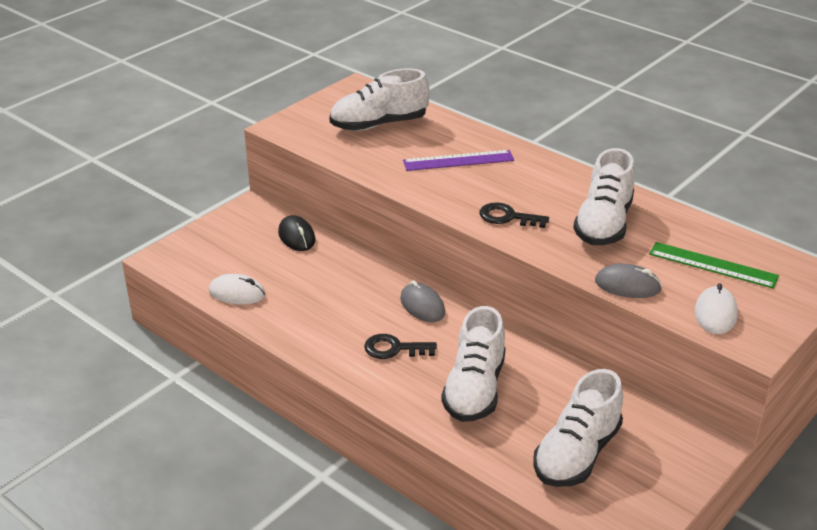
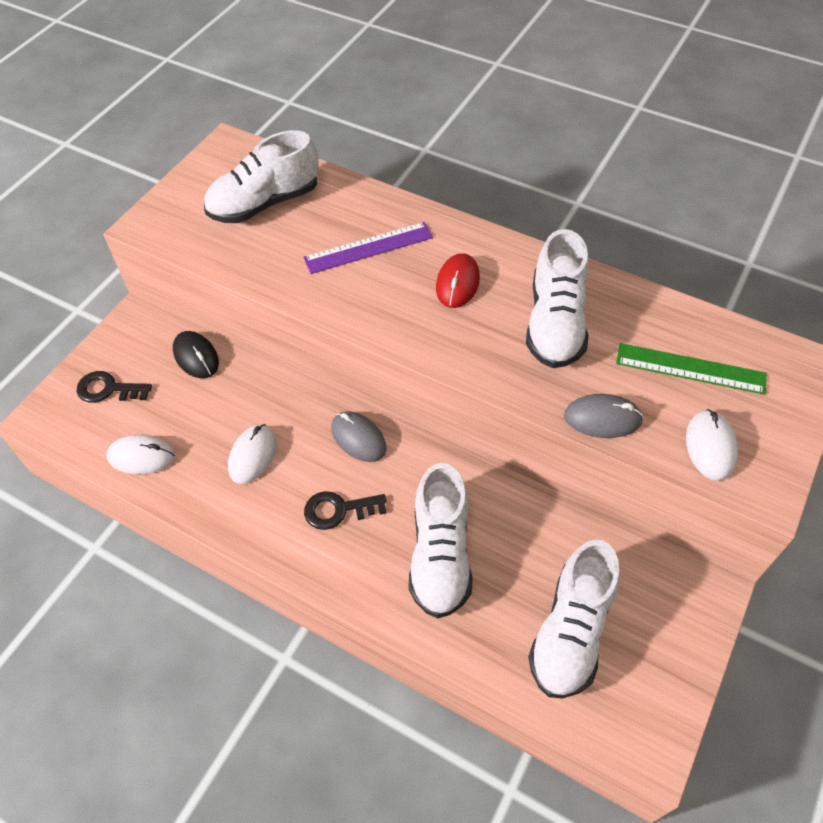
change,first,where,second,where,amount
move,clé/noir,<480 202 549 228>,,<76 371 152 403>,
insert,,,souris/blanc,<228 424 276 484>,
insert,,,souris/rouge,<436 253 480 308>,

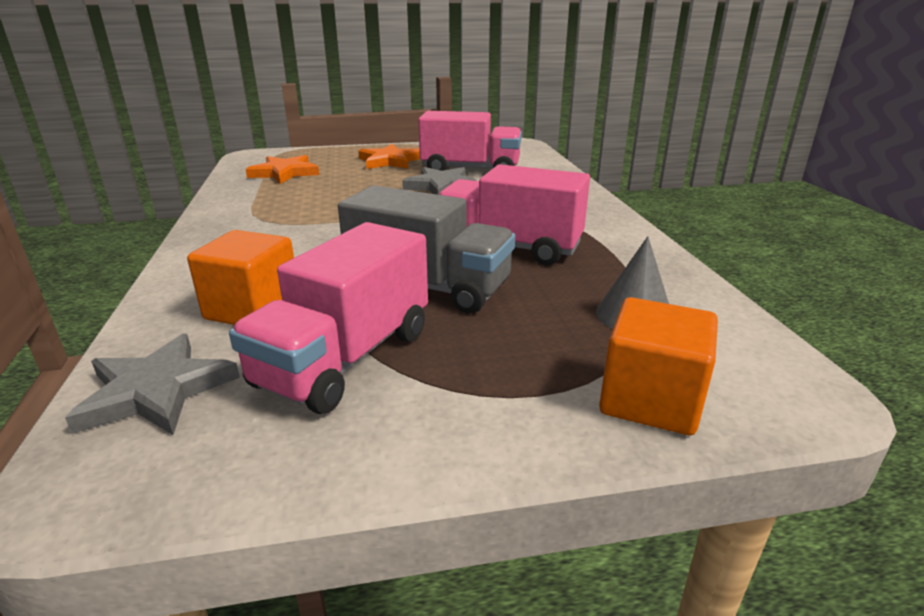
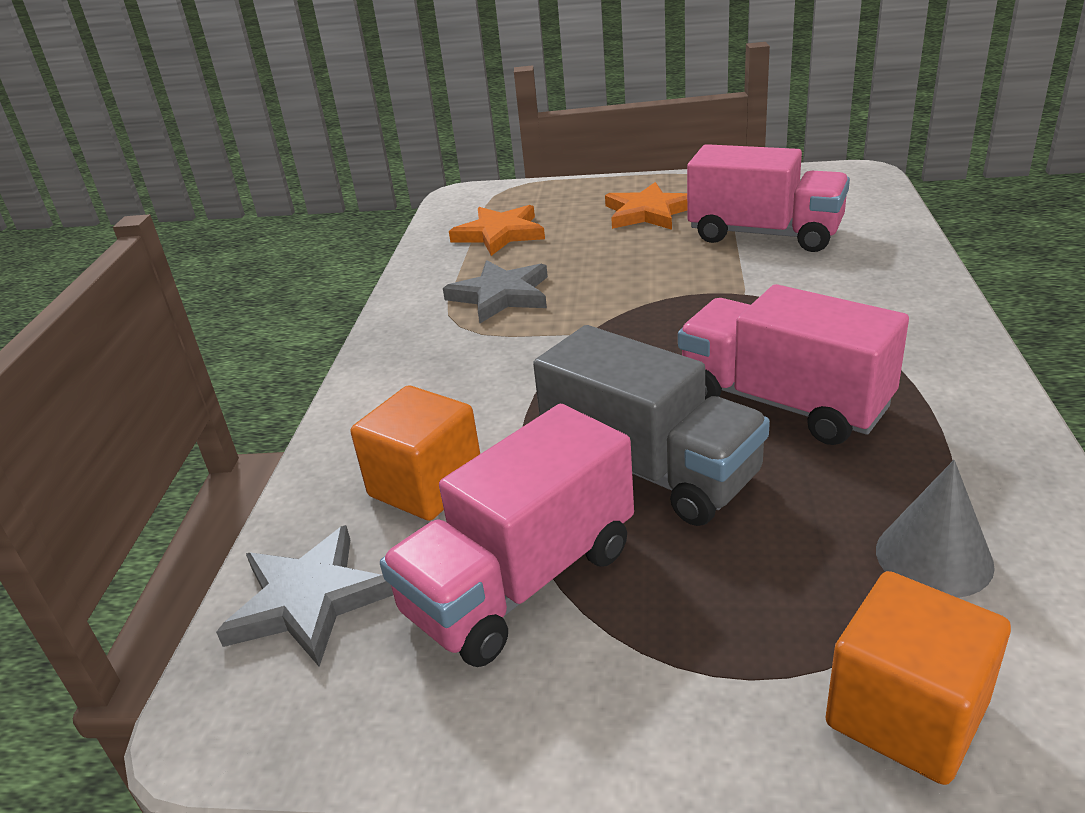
change,first,where,second,where,amount
move,étoile/gris,<402 167 477 195>,,<443 260 548 323>,

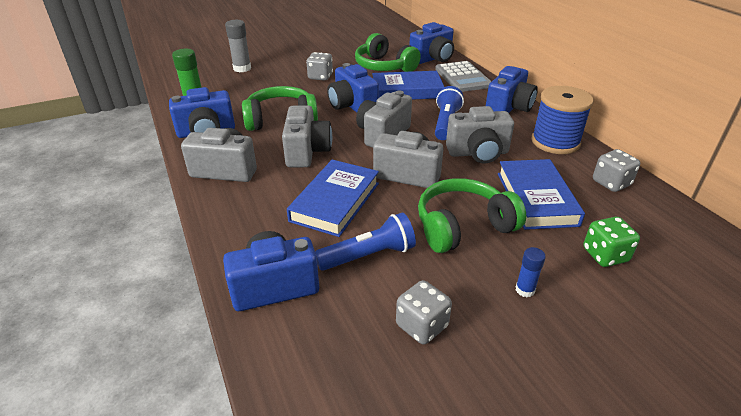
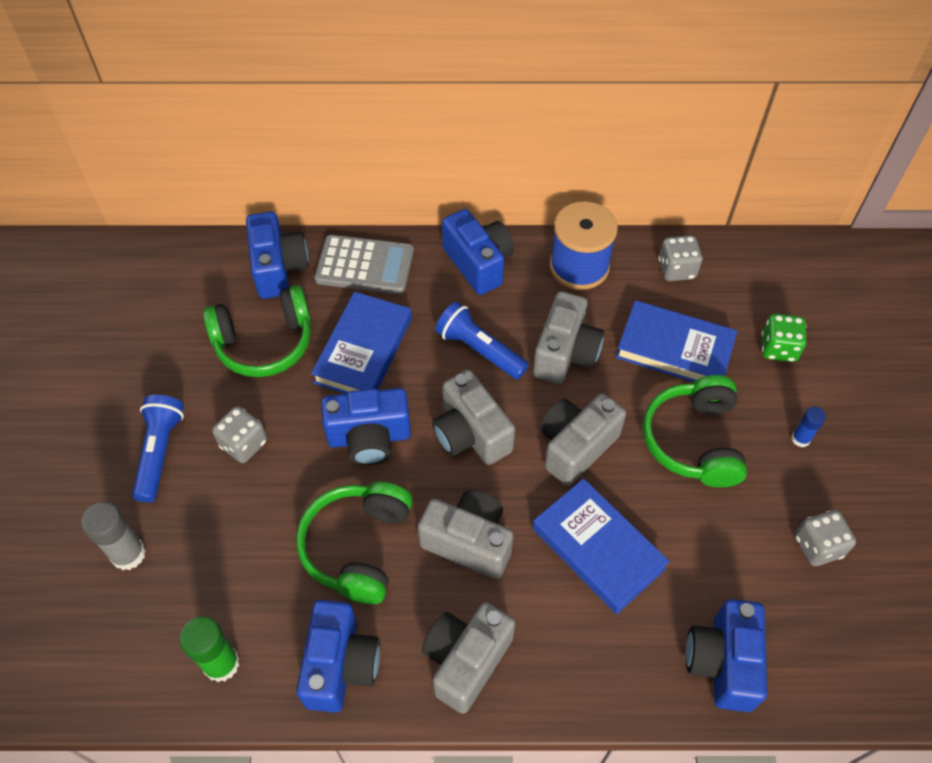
change,first,where,second,where,amount
move,lampe de poche/bleu,<315 213 416 271>,,<132 395 184 502>,

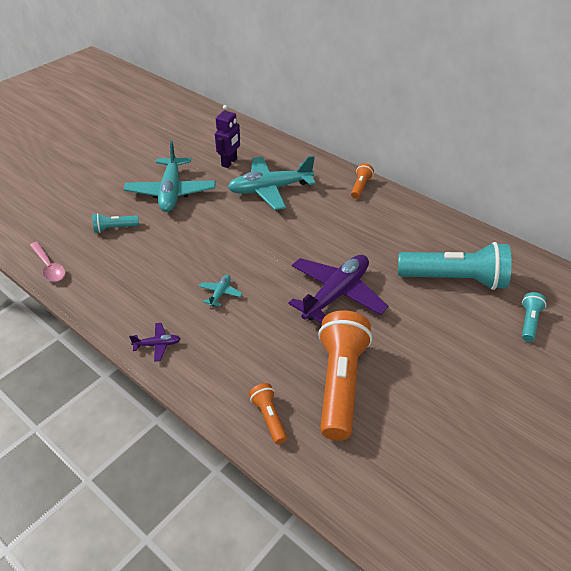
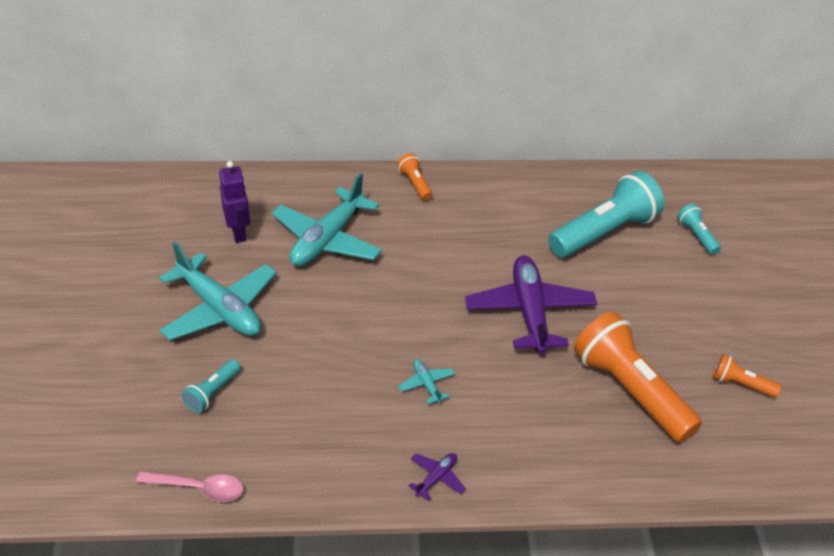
change,first,where,second,where,amount
move,lampe de poche/orange,<249 383 287 444>,,<713 354 782 398>,

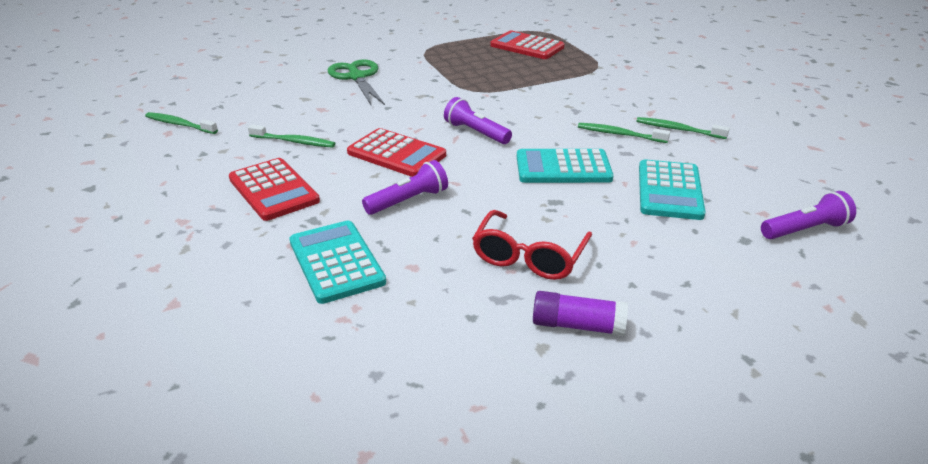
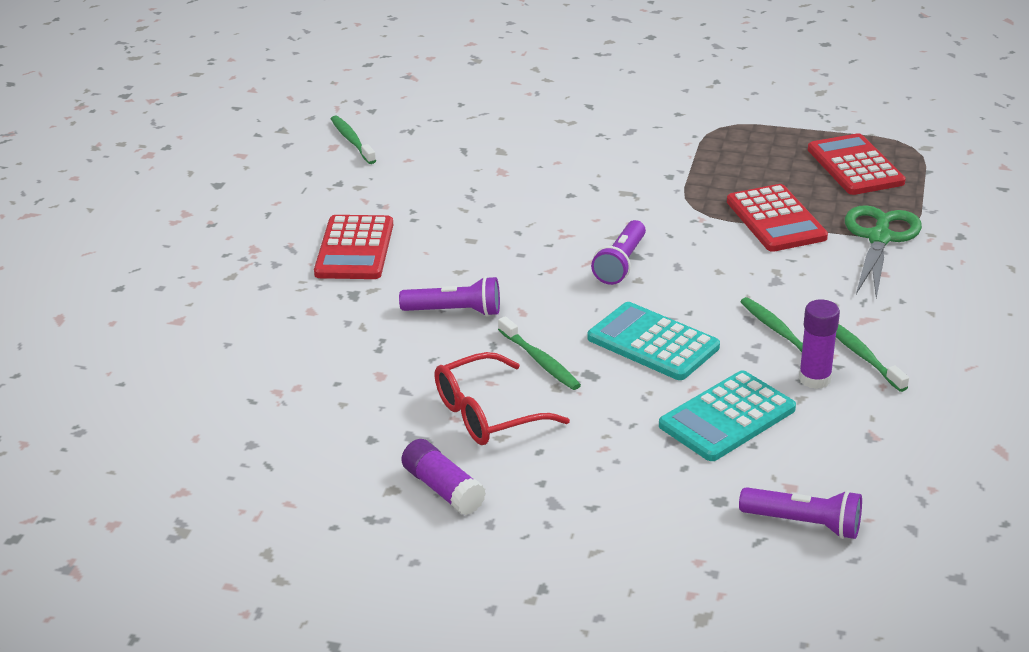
change,first,where,second,where,amount
move,brosse à dents/vert,<248 124 335 148>,,<498 316 581 390>,
delete,calculatrice/turquoise,<289 221 386 304>,,,
move,ciseaux/vert,<328 59 385 105>,,<845 205 922 298>,
move,calculatrice/rouge,<347 128 446 177>,,<727 184 828 252>,
rotate,lampe de poche/violet,<444 97 512 144>,,<591 220 646 285>,150 degrees counterclockwise
insert,,,bâton de colle/violet,<799 299 840 389>,

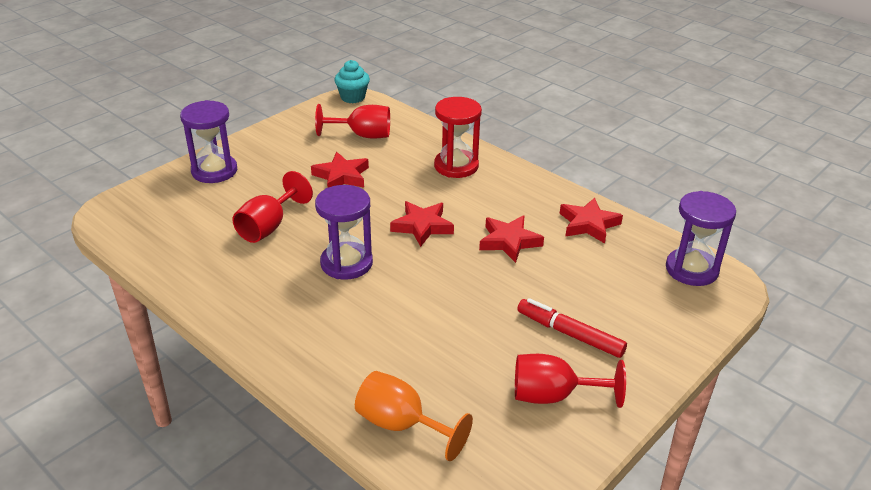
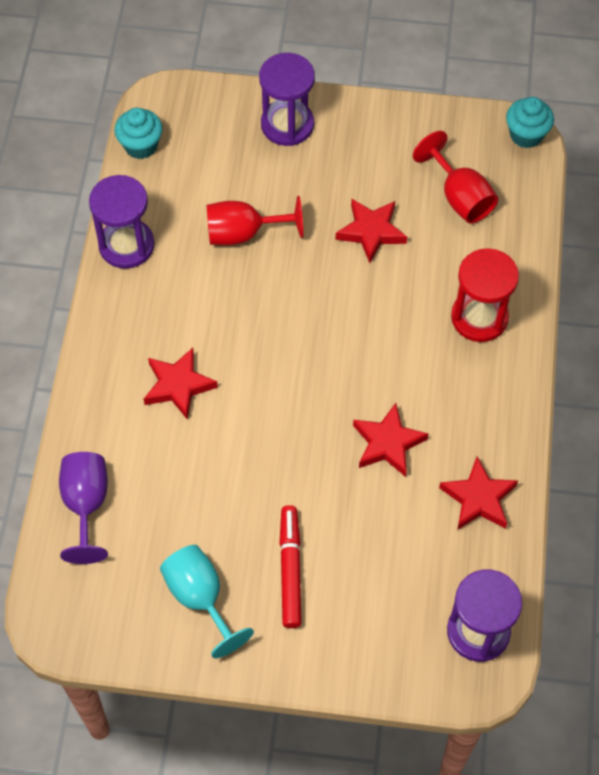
change,first,where,second,where,amount
move,sablier/violet,<315 185 373 280>,,<89 175 155 269>,
recolor,verre à pied/orange,<355 371 473 461>,verre à pied/violet,<59 452 108 564>,
move,étoile/rouge,<390 201 454 247>,,<144 348 218 420>,
recolor,verre à pied/rouge,<515 354 626 408>,verre à pied/turquoise,<160 545 254 658>,
insert,,,muffin/turquoise,<114 108 163 159>,

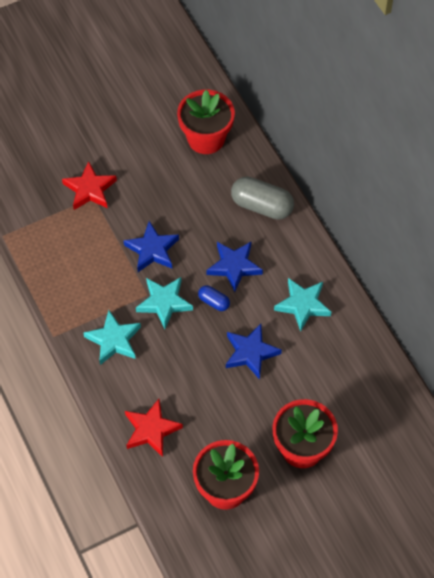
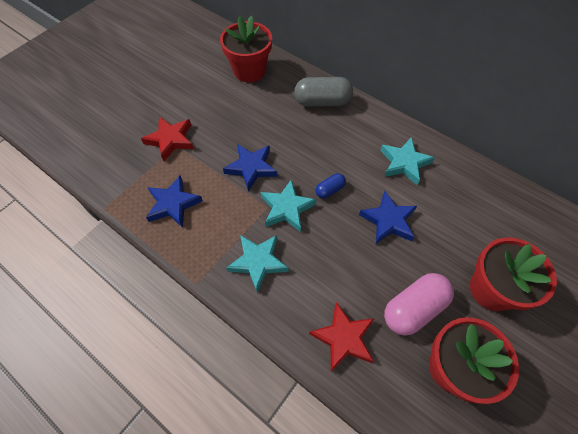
change,first,where,second,where,amount
rotate,gélule/bleu,<198 285 230 311>,,<315 173 346 199>,45 degrees counterclockwise
move,étoile/bleu,<206 242 263 292>,,<146 175 203 228>,
insert,,,gélule/rose,<384 273 454 336>,

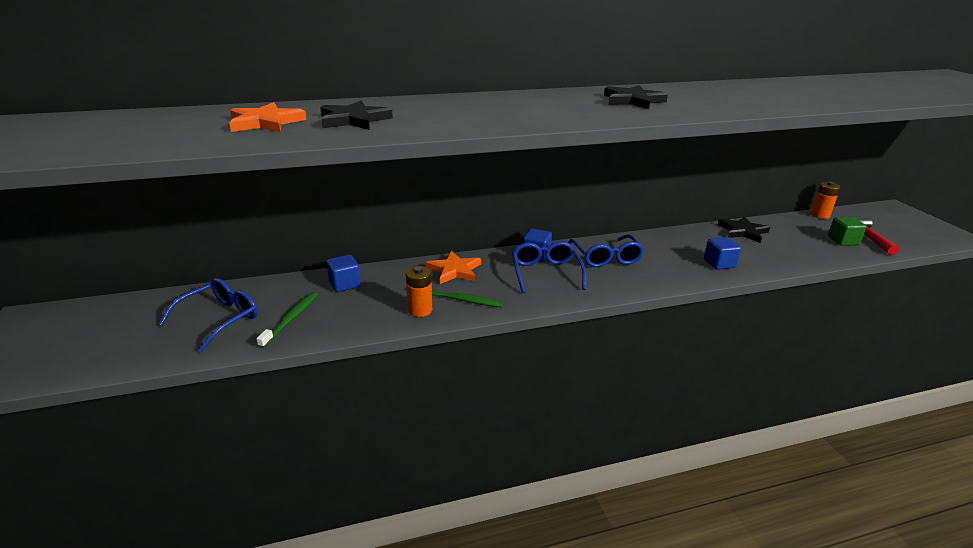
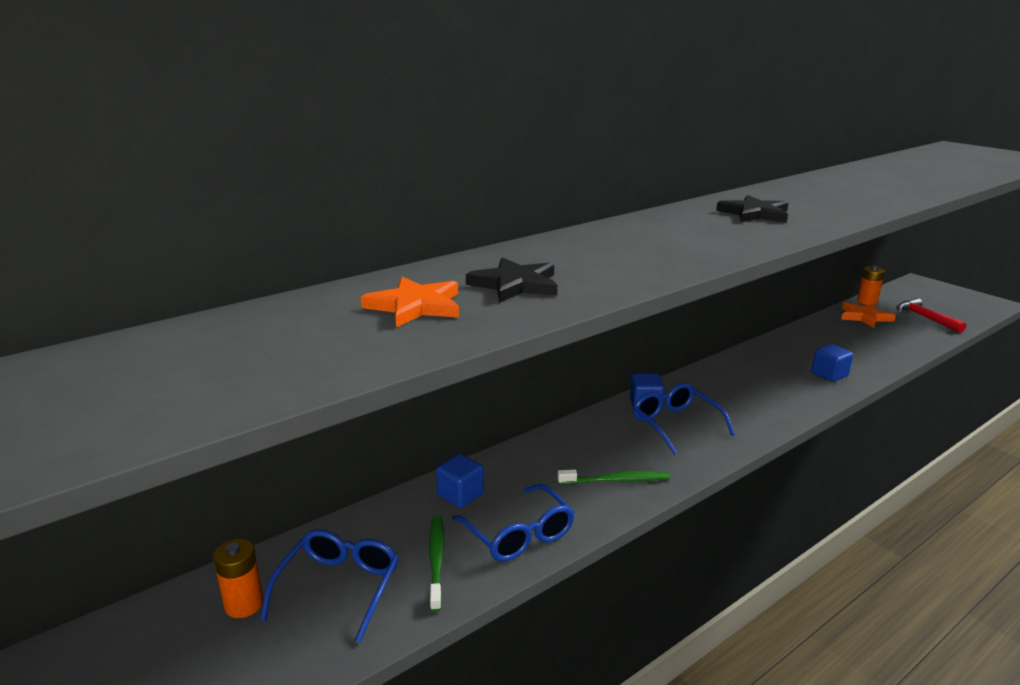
change,first,where,second,where,amount
move,pile/orange,<406 266 432 317>,,<213 539 264 618>,
move,étoile/orange,<426 251 481 284>,,<841 302 896 328>,
move,lunettes/bleu,<568 234 644 267>,,<452 484 574 562>,
delete,étoile/noir,<718 216 770 243>,,,
delete,cube/vert,<828 217 867 246>,,,

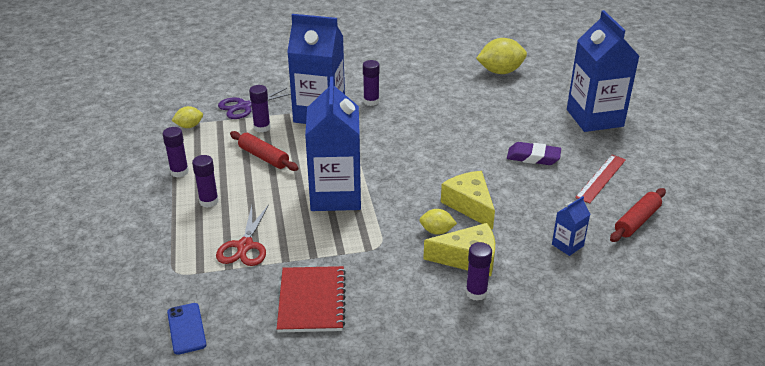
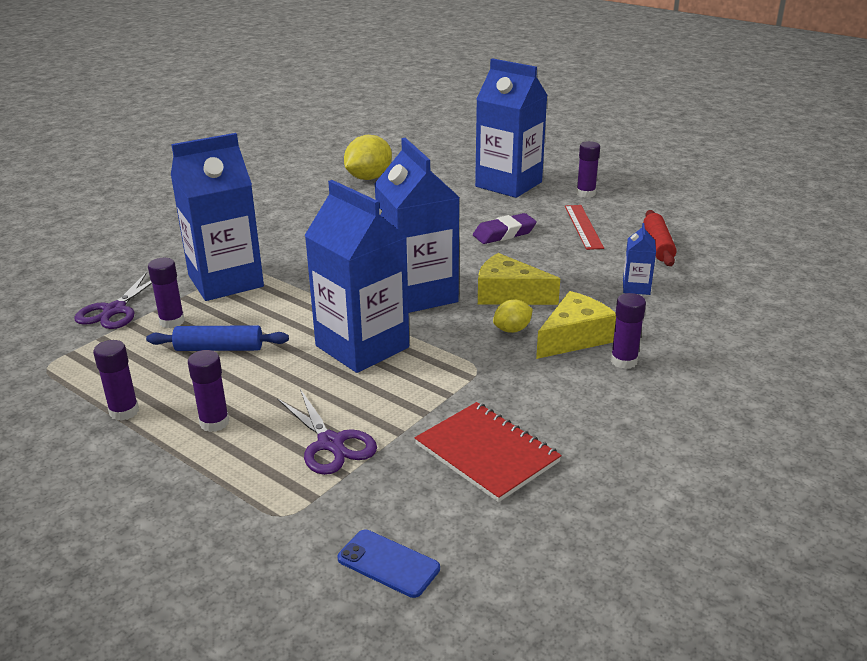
change,first,where,second,where,amount
delete,citron/jaune,<171 106 203 128>,,,
recolor,ciseaux/rouge,<216 204 269 266>,ciseaux/violet,<277 389 377 475>,
recolor,rouleau à pâtisserie/rouge,<230 131 299 171>,rouleau à pâtisserie/bleu,<146 325 289 351>,
move,bâton de colle/violet,<363 60 380 106>,,<576 141 600 198>,
insert,,,brique de lait/bleu,<375 138 460 313>,

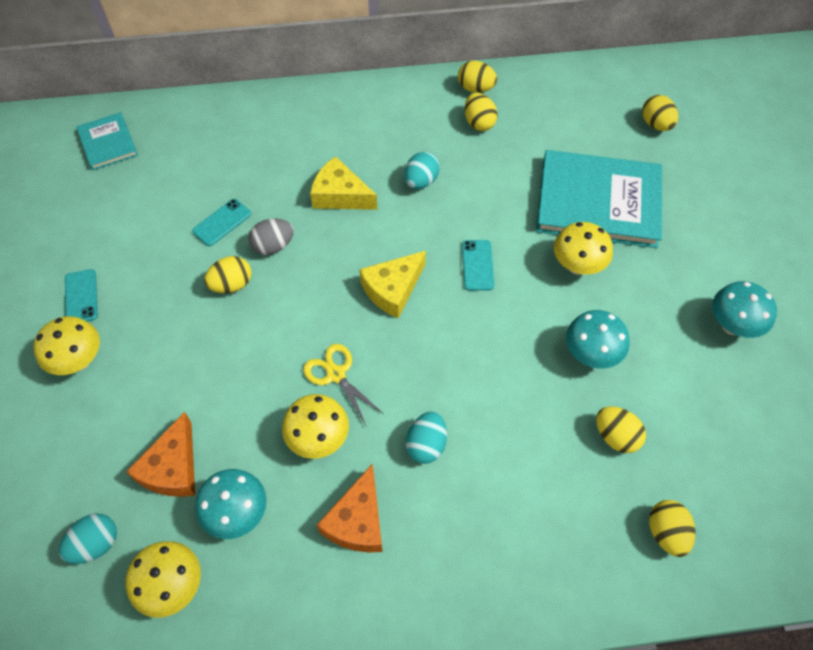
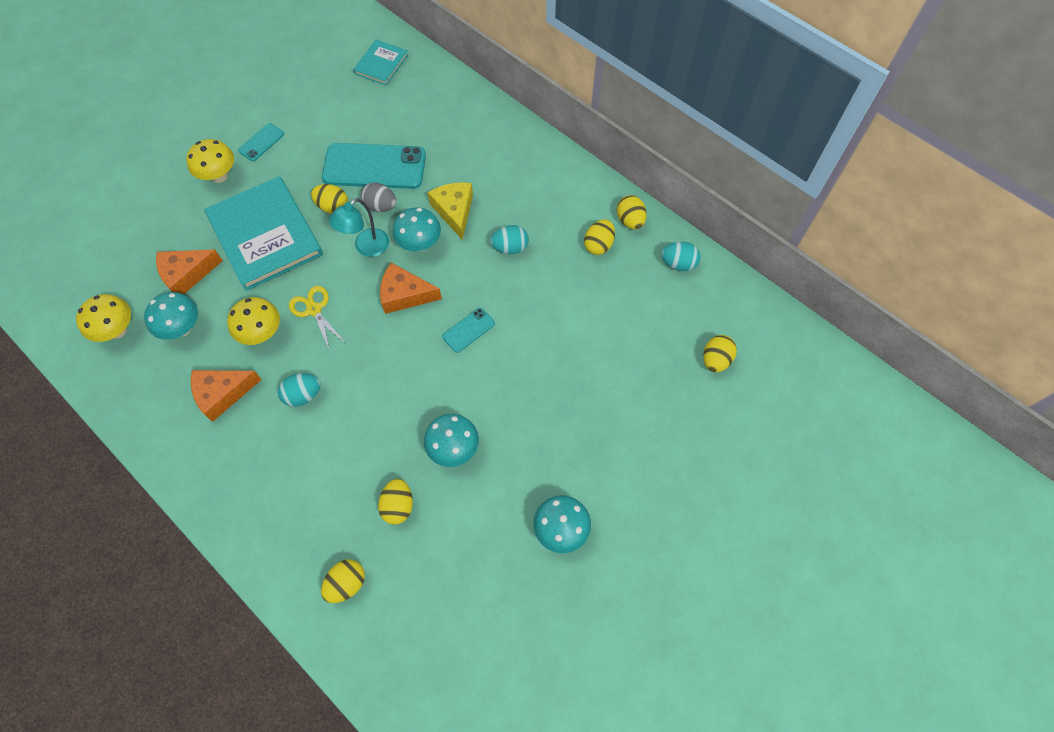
change,first,where,second,where,amount
move,œuf/turquoise,<59 513 117 564>,,<661 242 701 271>,
resize,téléphone/turquoise,<192 199 251 246>,,<322 143 426 189>,x2.15
rotate,ciseaux/jaune,<303 344 384 427>,,<289 286 344 350>,45 degrees counterclockwise
recolor,fromage/jaune,<359 251 426 318>,fromage/orange,<380 263 442 314>,
move,livre/turquoise,<536 150 662 248>,,<204 176 323 291>,
delete,champignon/jaune,<554 222 613 275>,,,
insert,,,lampe/turquoise,<329 198 389 257>,
insert,,,champignon/turquoise,<393 207 441 252>,

